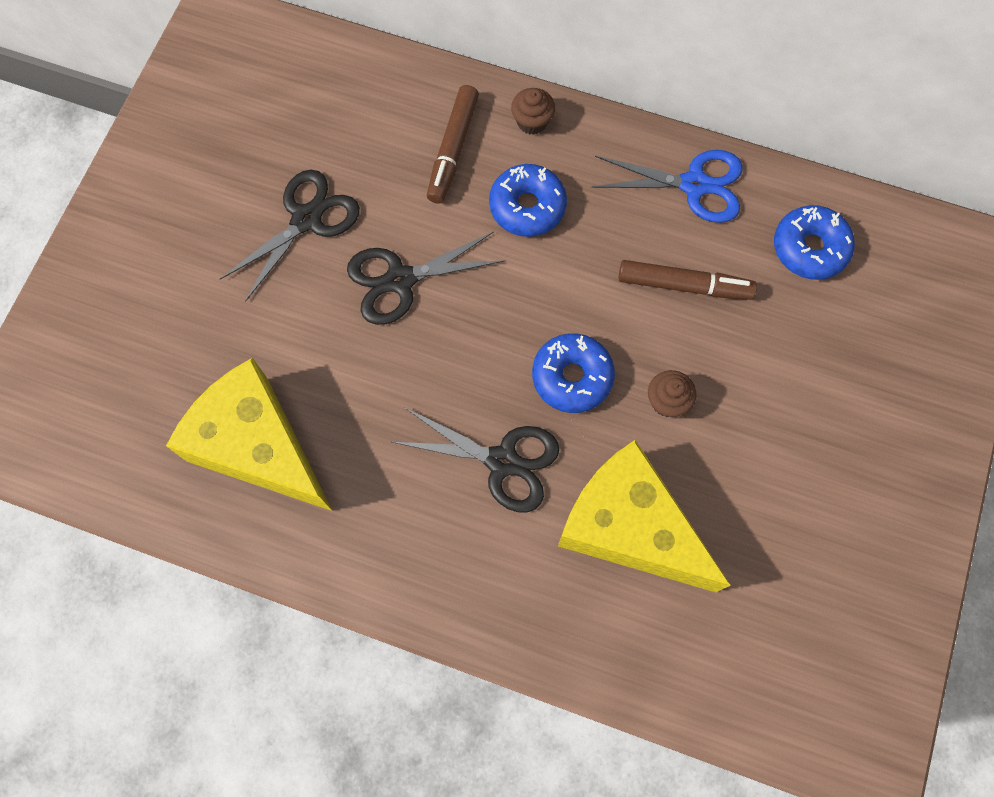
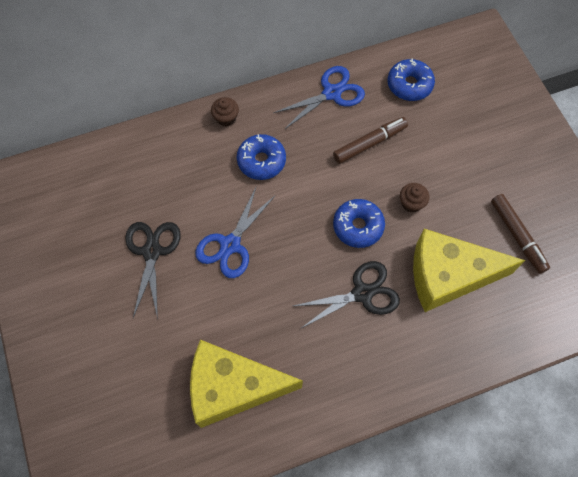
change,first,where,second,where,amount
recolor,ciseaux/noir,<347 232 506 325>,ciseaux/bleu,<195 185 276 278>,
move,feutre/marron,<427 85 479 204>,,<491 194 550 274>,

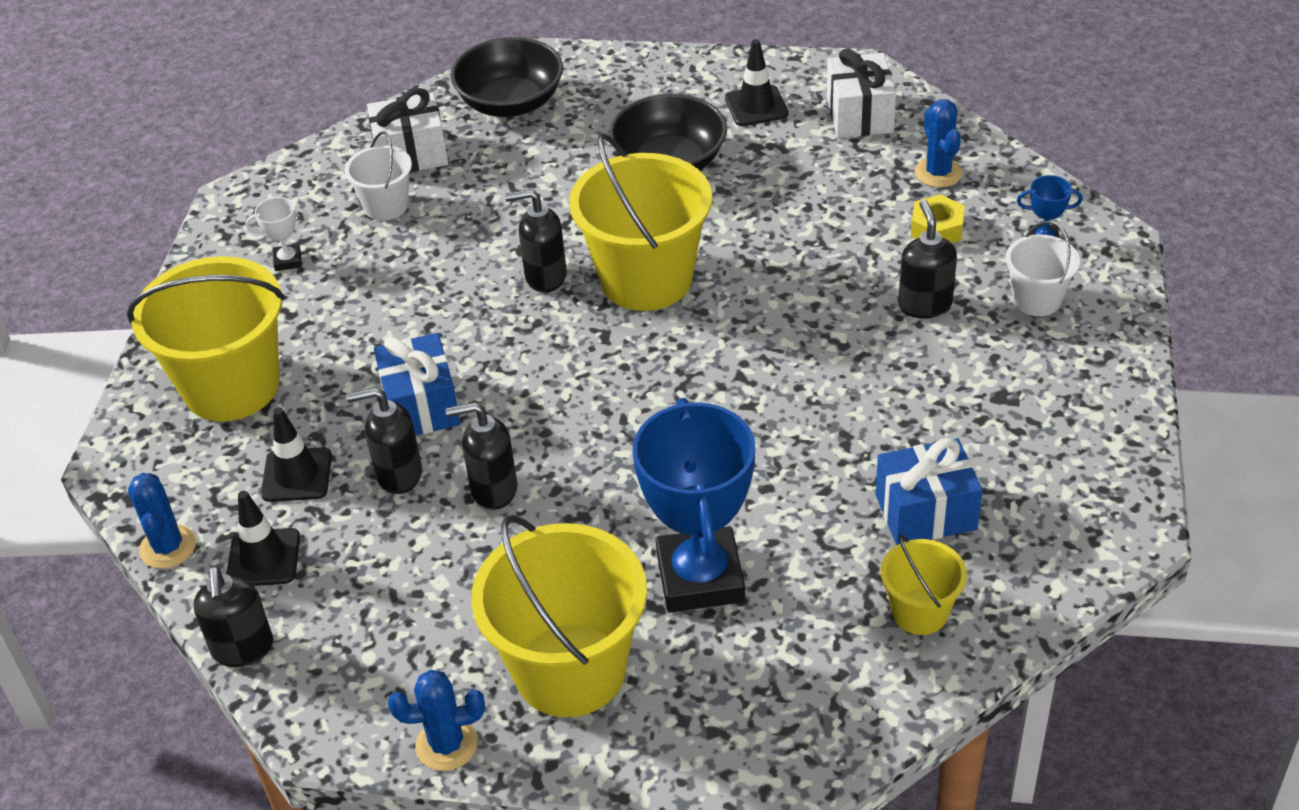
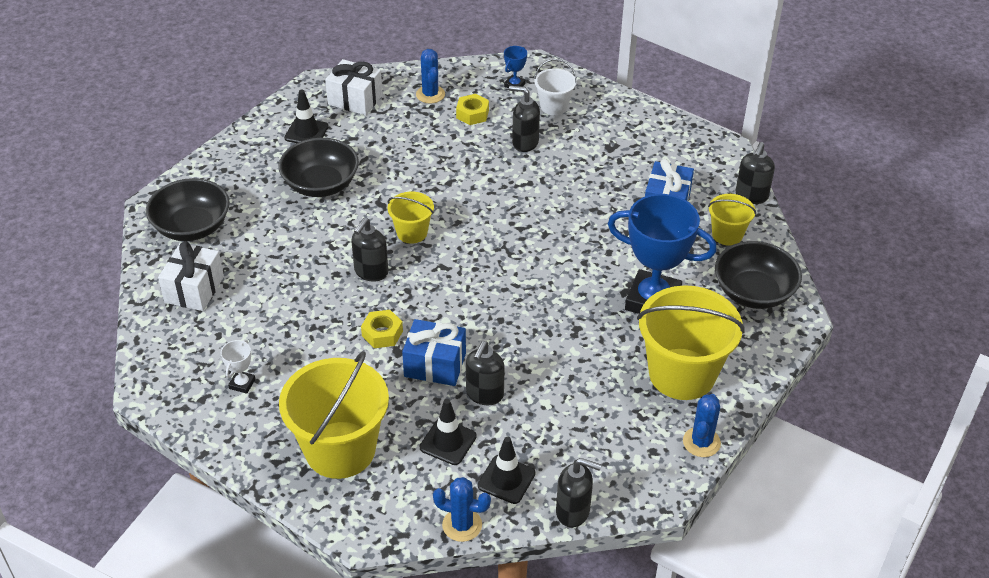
change,first,where,second,where,amount
delete,seau/blanc,<344 131 412 221>,,,
move,distributeur de savon/noir,<445 402 517 510>,,<735 142 775 204>,
resize,seau/jaune,<569 133 712 311>,,<388 192 434 244>,x0.51
rotate,cactus/bleu,<915 99 963 188>,,<416 49 445 104>,60 degrees clockwise
insert,,,écrou/jaune,<361 310 403 348>,
insert,,,bol/noir,<715 241 802 309>,

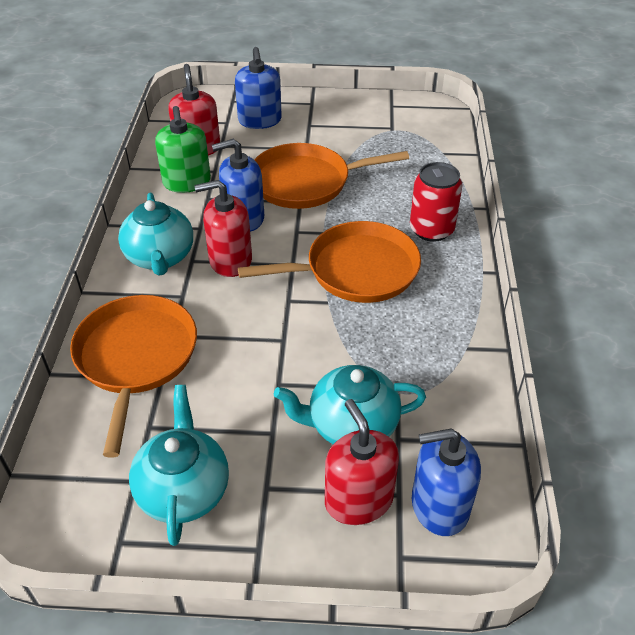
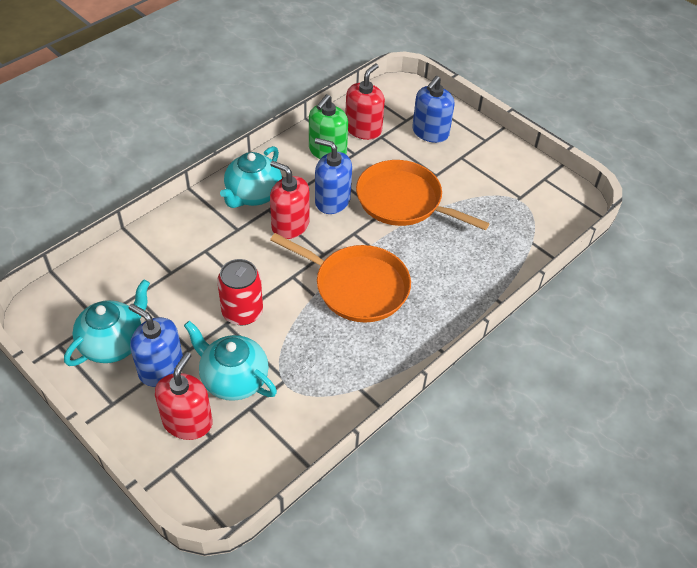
change,first,where,second,where,amount
delete,poêle/orange,<70 295 197 458>,,,
move,canette/rouge,<410 162 462 242>,,<217 259 263 325>,
move,distributeur de savon/bleu,<412 428 481 536>,,<129 304 183 387>,

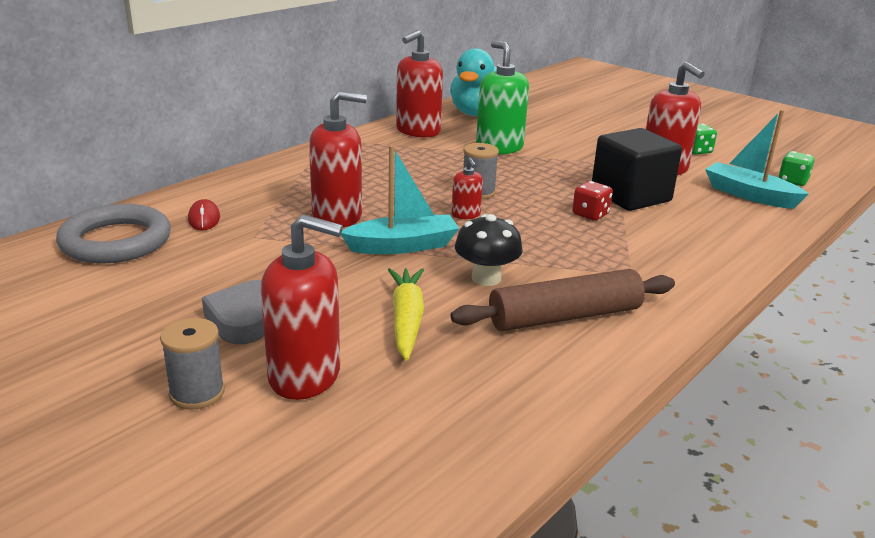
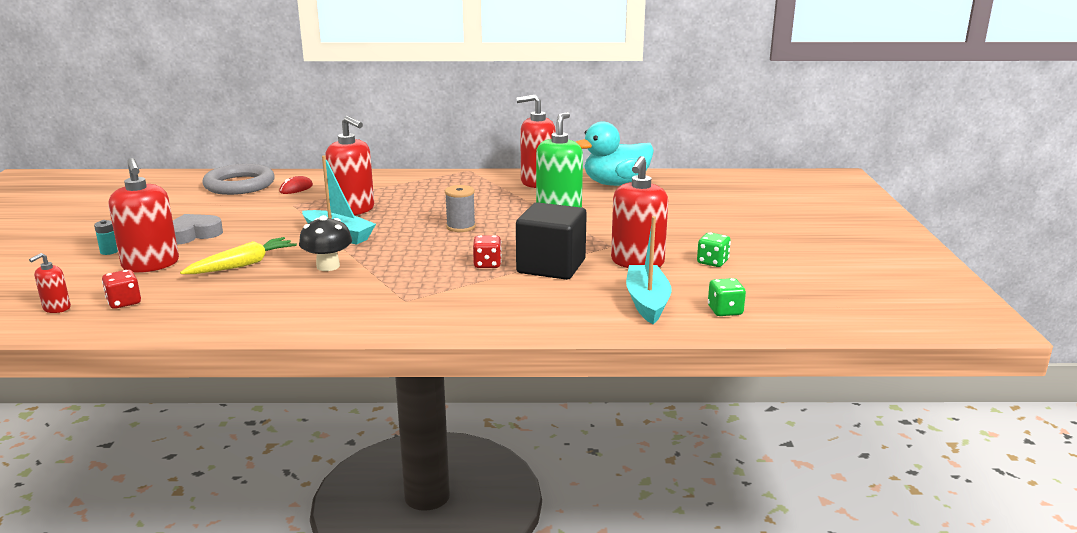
change,first,where,second,where,amount
replace,bobine/gris,<160 318 225 410>,pile/turquoise,<94 220 118 255>,
delete,rouleau à pâtisserie/marron,<450 269 675 331>,,,
move,distributeur de savon/rouge,<451 158 483 219>,,<29 253 71 313>,
insert,,,dé/rouge,<102 270 141 309>,

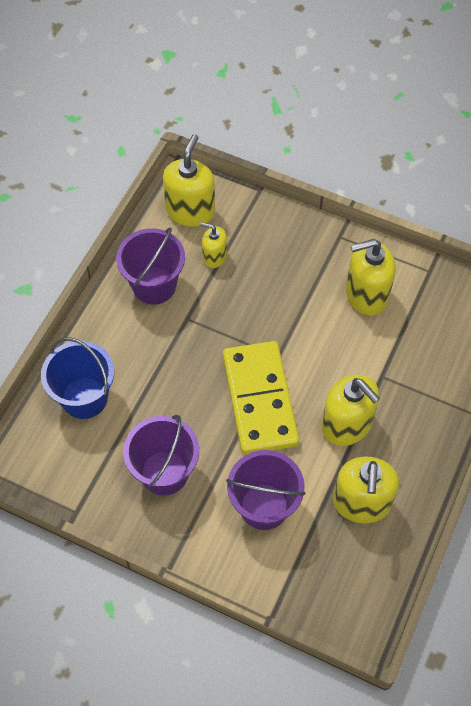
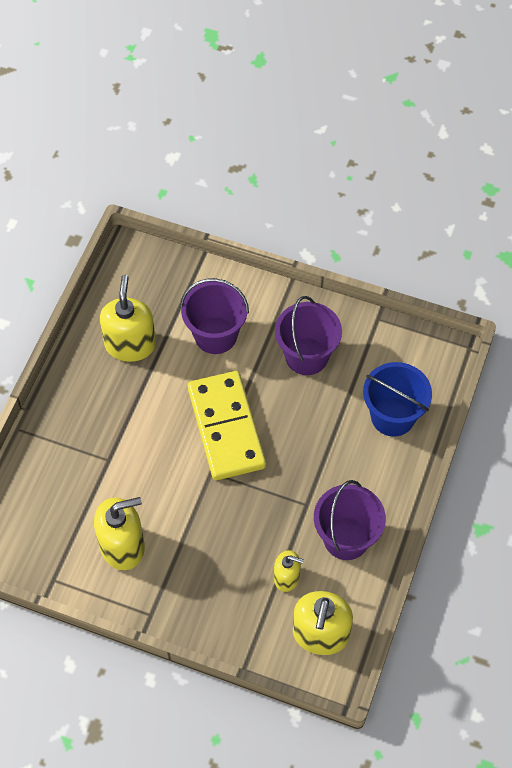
change,first,where,second,where,amount
delete,distributeur de savon/jaune,<321 375 380 446>,,,

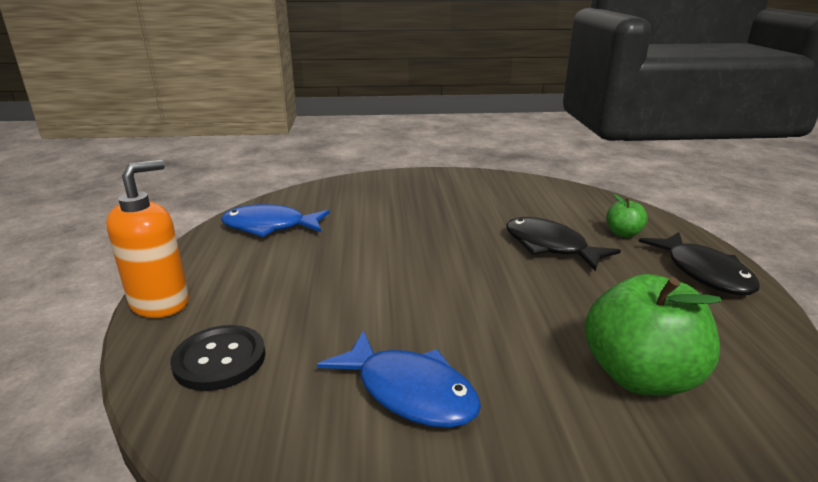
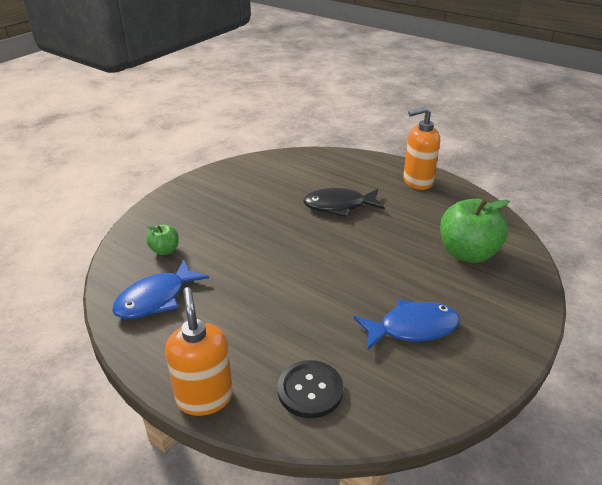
change,first,where,second,where,amount
move,pomme/vert,<606 194 648 238>,,<146 224 179 255>,
replace,poisson/noir,<639 232 760 295>,distributeur de savon/orange,<403 107 440 190>,

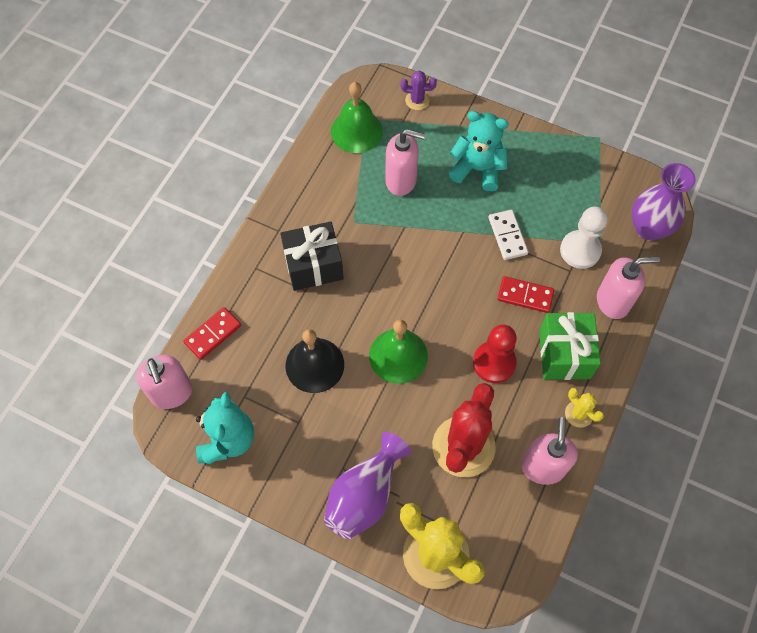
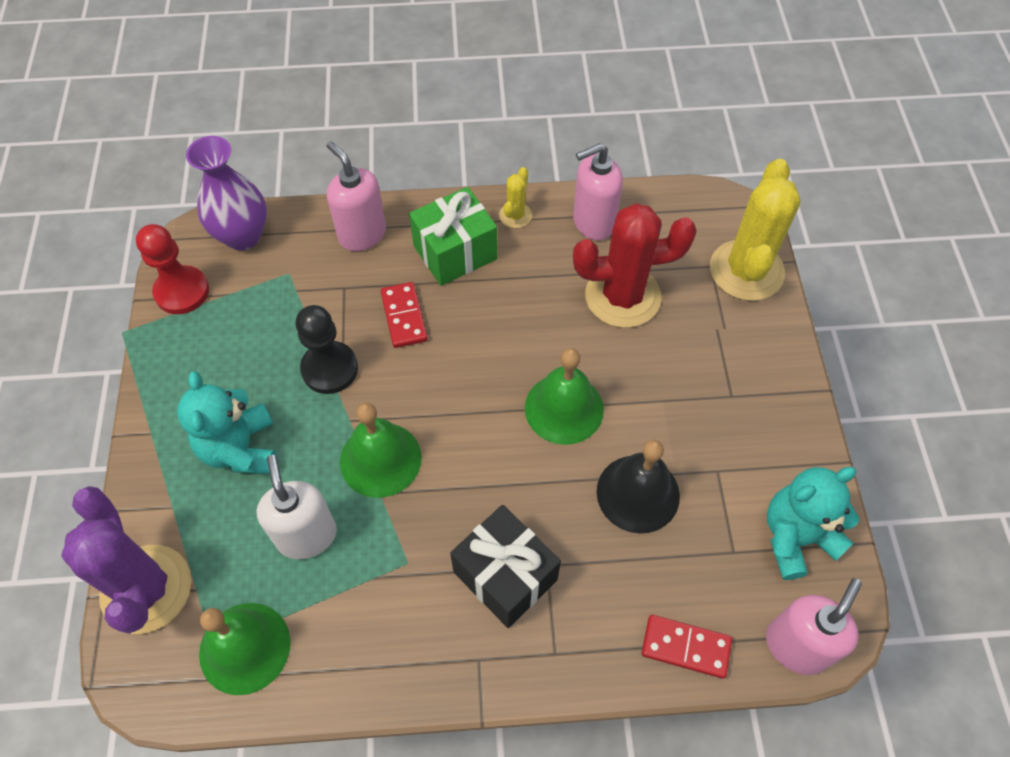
change,first,where,second,where,amount
delete,vase/violet,<324 432 411 539>,,,
recolor,distributeur de savon/rose,<385 129 425 196>,distributeur de savon/blanc,<257 455 337 559>,
resize,cactus/violet,<400 71 437 110>,,<61 486 191 634>,x2.18
move,pion/rouge,<473 324 517 383>,,<136 224 209 314>,
replace,domino/blanc,<489 210 528 260>,pion/noir,<296 305 358 394>,
delete,pion/blanc,<560 207 608 269>,,,
insert,,,cloche/vert,<340 403 422 498>,

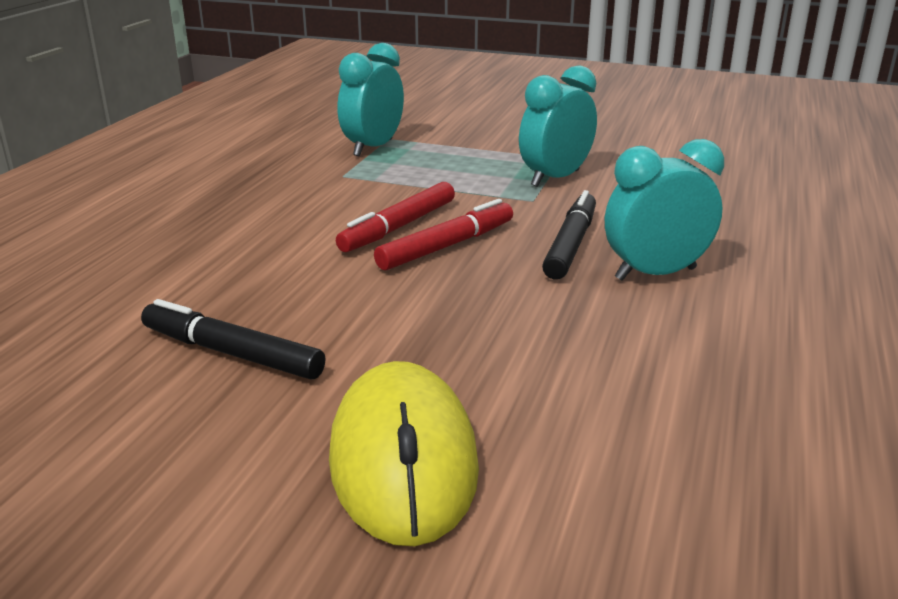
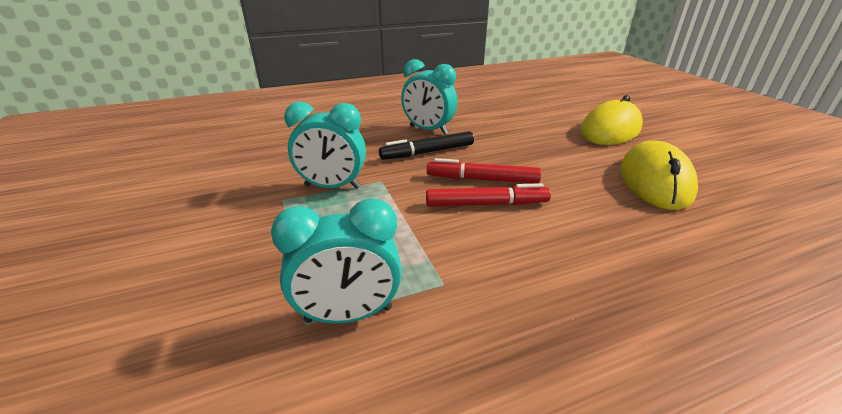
change,first,where,second,where,amount
replace,feutre/noir,<141 299 325 380>,souris/jaune,<620 141 698 210>,

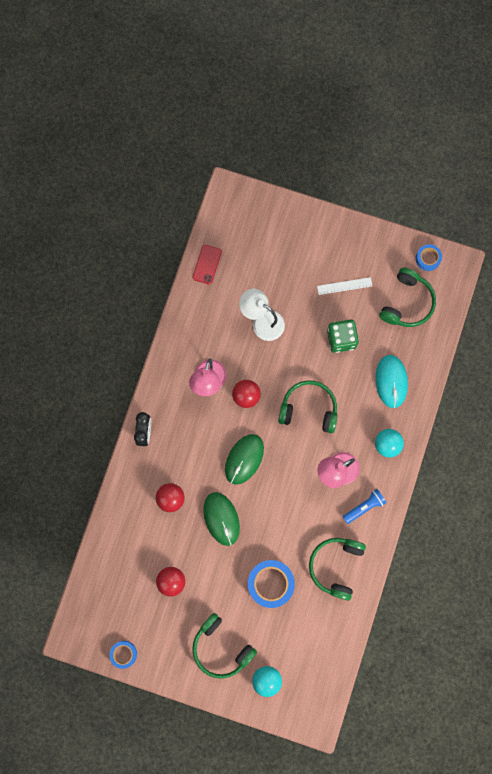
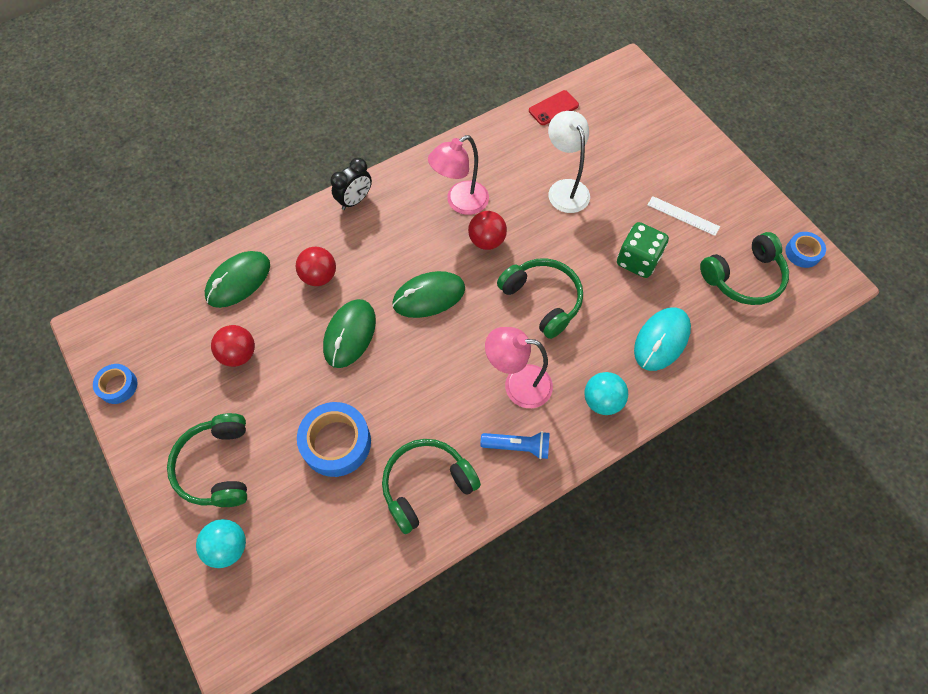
change,first,where,second,where,amount
insert,,,souris/vert,<205 251 270 308>,

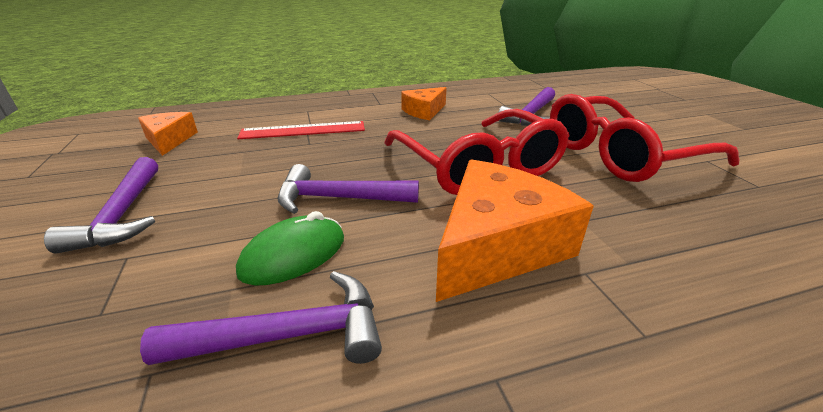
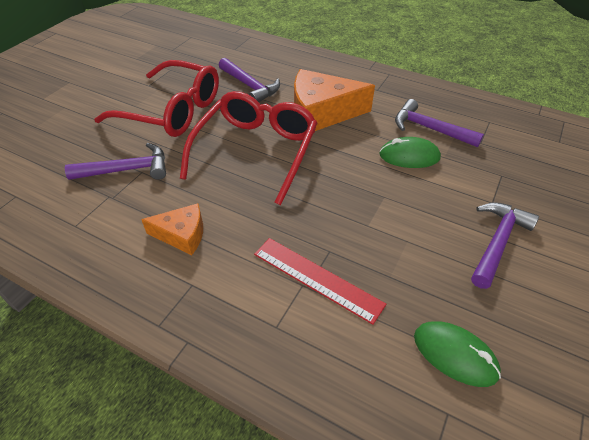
change,first,where,second,where,amount
replace,fromage/orange,<138 112 198 156>,souris/vert,<414 321 501 387>,
move,marteau/violet,<278 164 419 214>,,<219 58 280 102>,

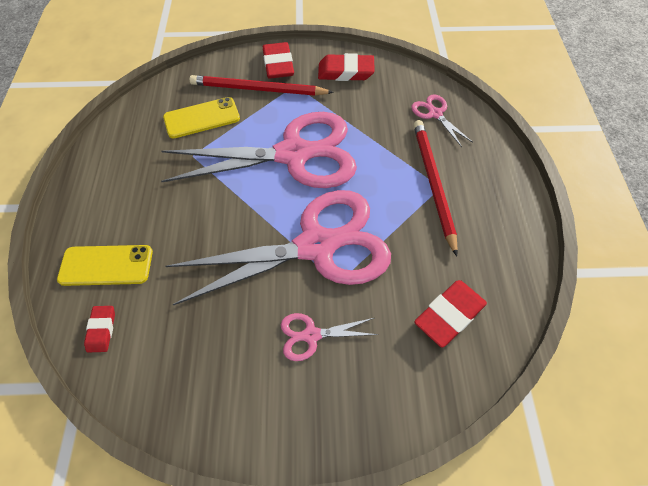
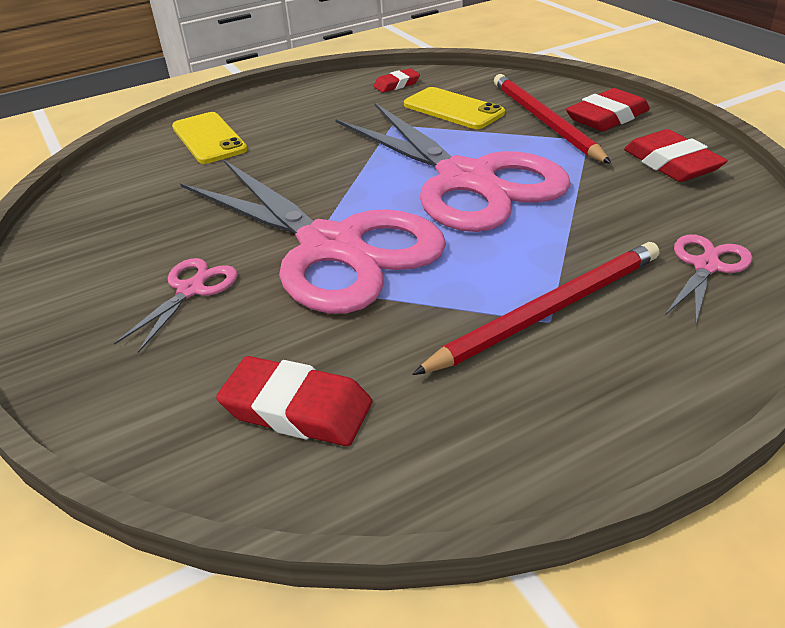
change,first,where,second,where,amount
move,gomme/rouge,<84 306 115 353>,,<373 68 420 93>,
rotate,ciseaux/rose,<281 313 378 361>,,<114 258 238 353>,60 degrees clockwise

